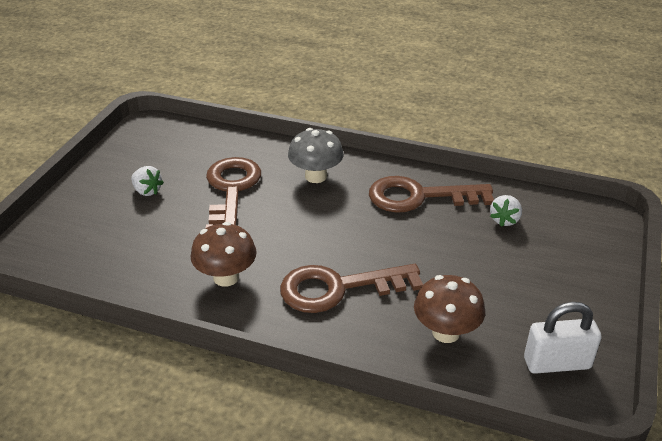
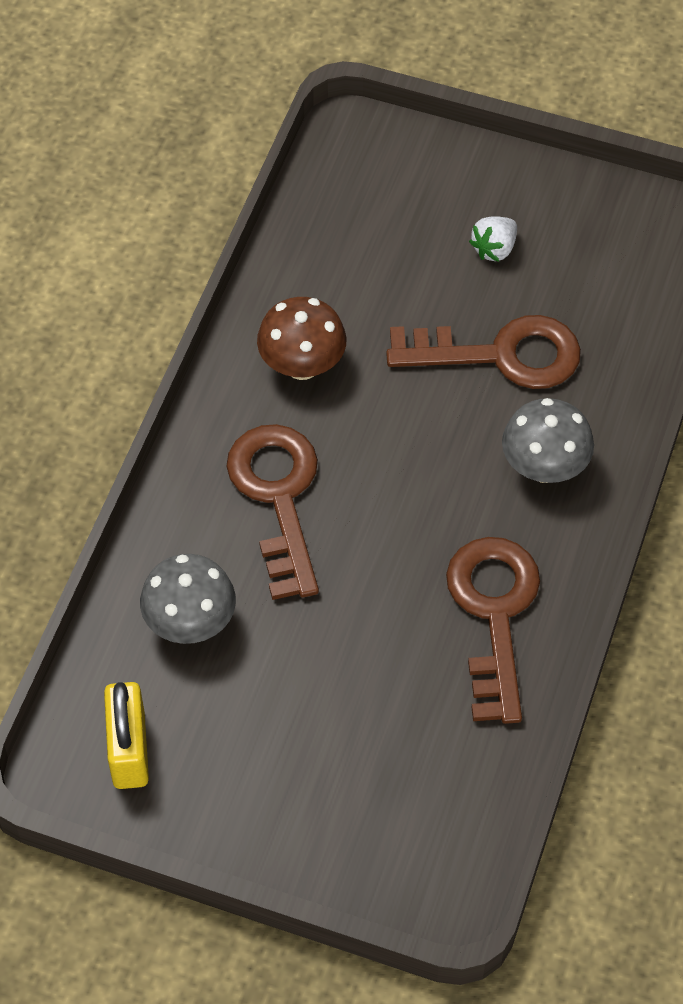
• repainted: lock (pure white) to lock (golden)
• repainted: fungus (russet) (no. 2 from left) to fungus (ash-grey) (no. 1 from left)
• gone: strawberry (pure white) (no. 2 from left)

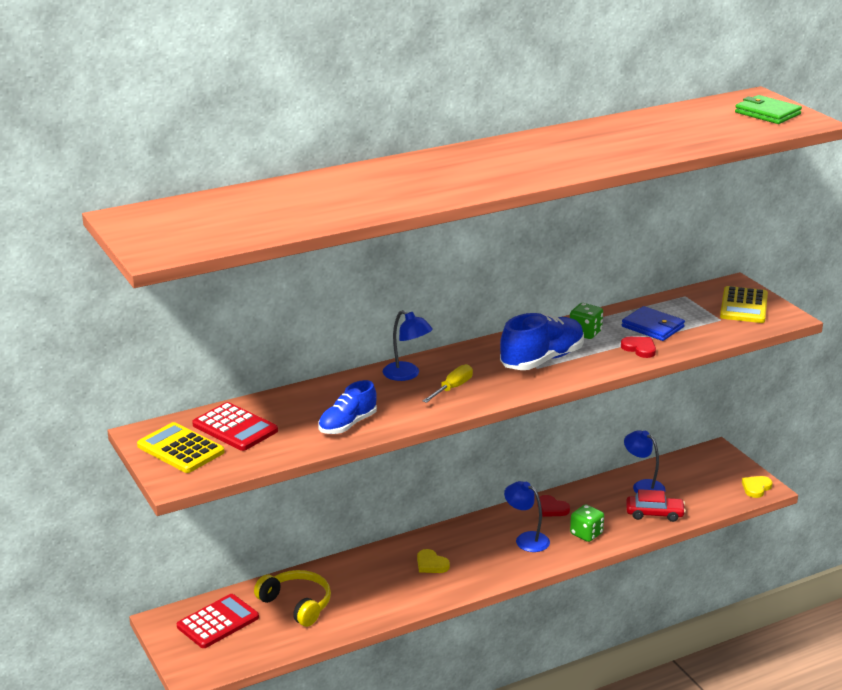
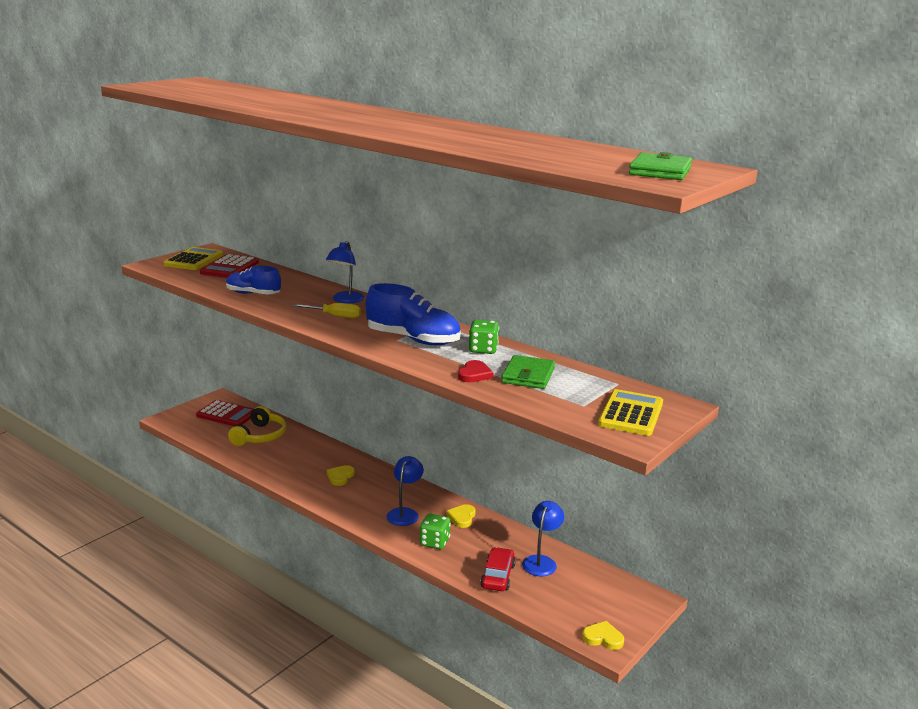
• repainted: heart shape (red) (no. 1 from left) to heart shape (golden) (no. 2 from left)
• rotated: car (red) 150 degrees counterclockwise
• repainted: billfold (blue) to billfold (emerald) (no. 1 from left)
• rotated: adding machine (golden) (no. 2 from left) 120 degrees clockwise

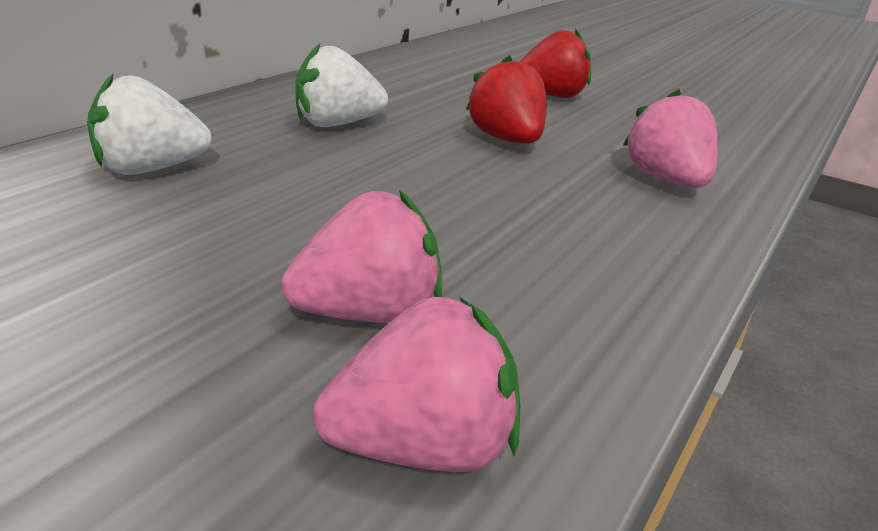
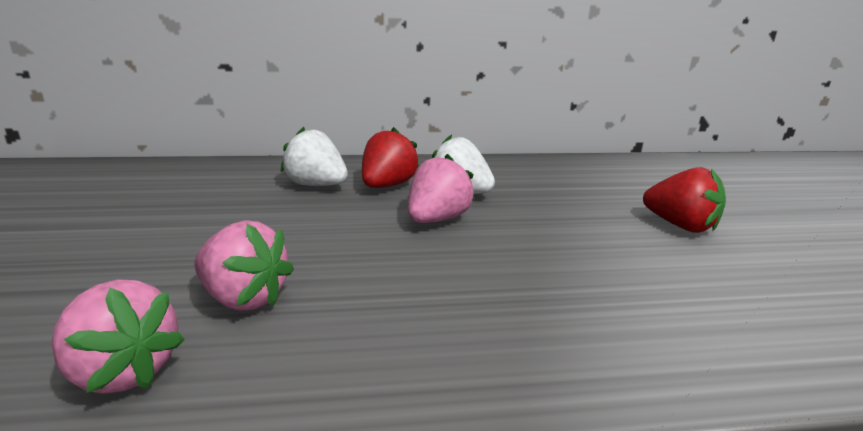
• shifted: strawberry (red) (no. 1 from left)
• shifted: strawberry (rose-pink) (no. 3 from left)

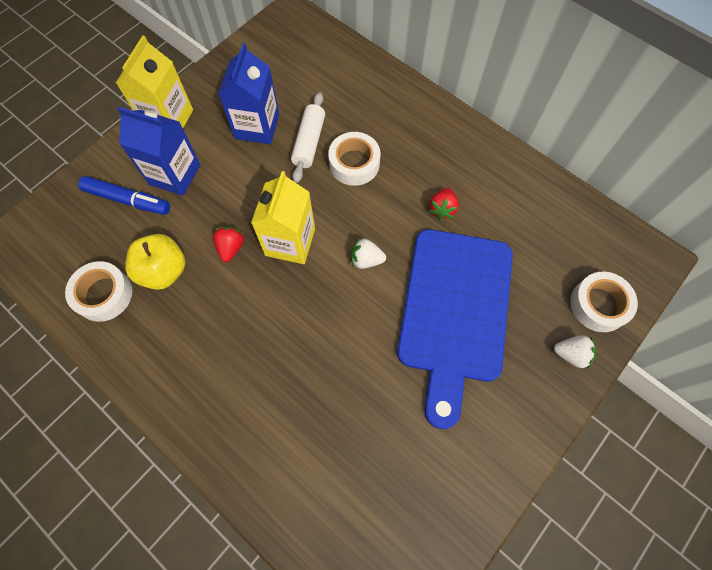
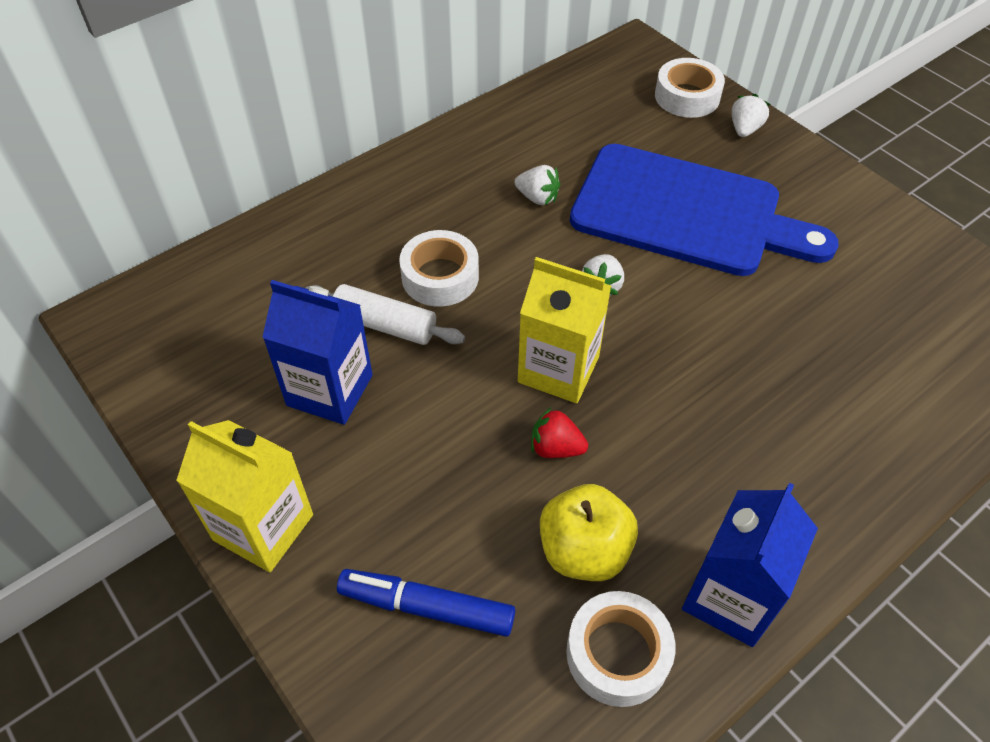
• rotated: marker (blue) 105 degrees counterclockwise
• repainted: strawberry (red) (no. 2 from left) to strawberry (pure white) (no. 1 from left)
• shifted: juice carton (blue) (no. 1 from left in the first image) to juice carton (blue) (no. 2 from left)

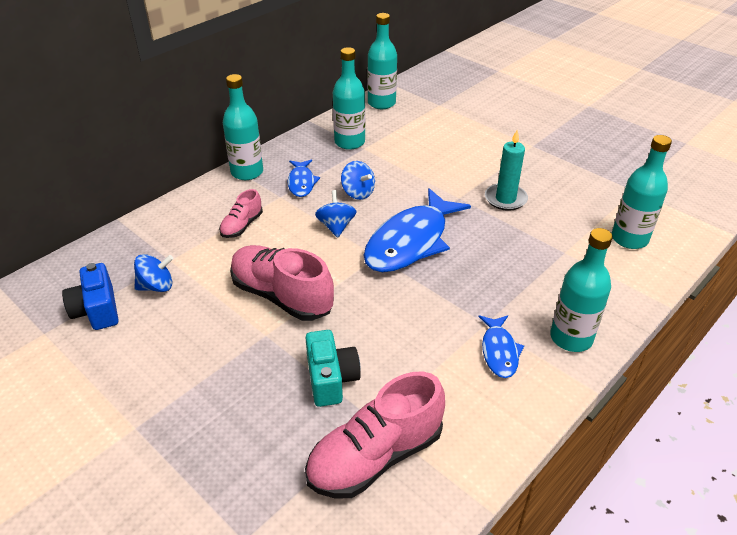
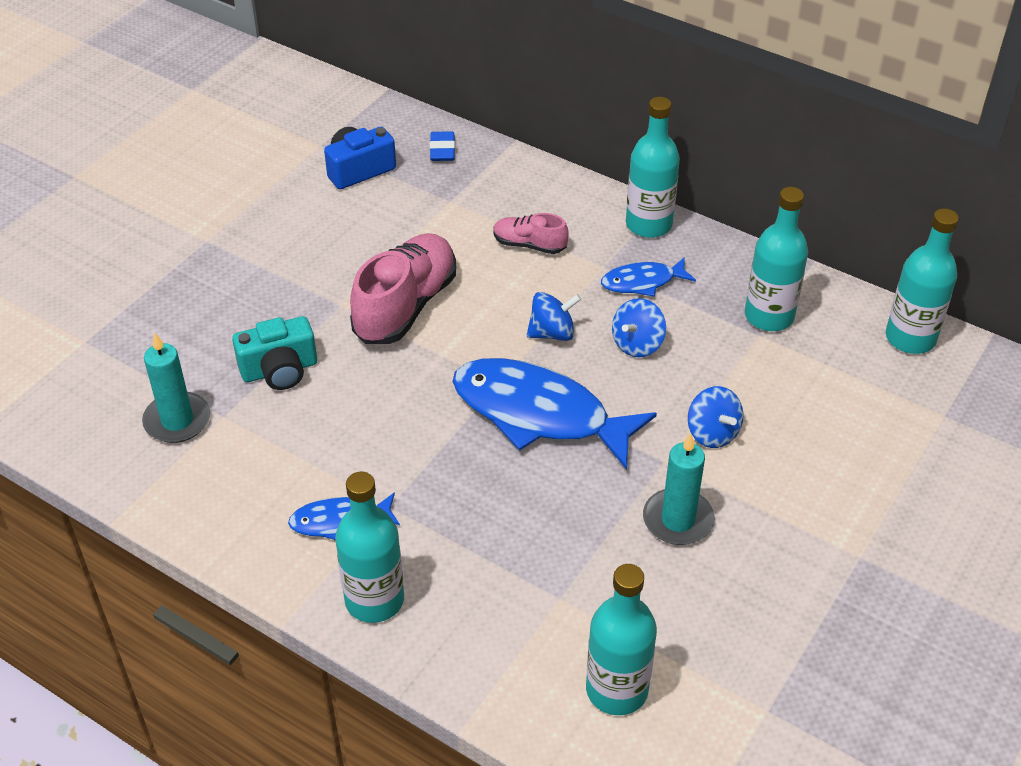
• swapped: lace-up shoe (rose-pink) (no. 3 from left) to candle (aqua) (no. 1 from left)
• new: pencil eraser (blue)
• shifted: toy top (blue) (no. 1 from left in the first image) to toy top (blue) (no. 3 from left)

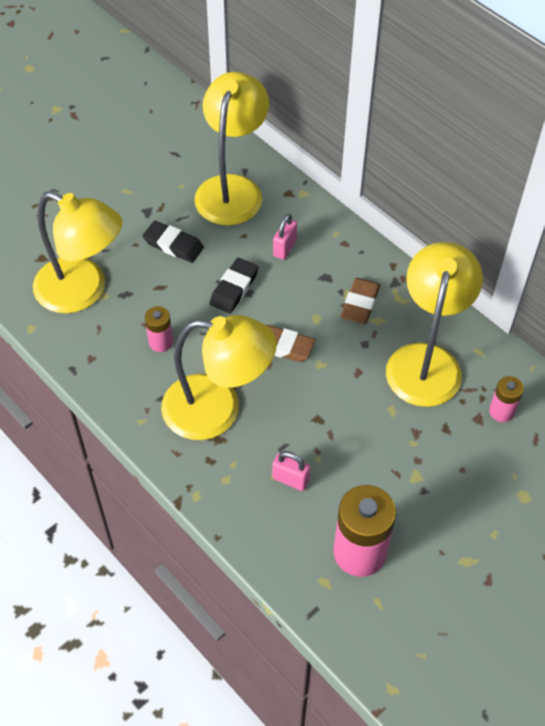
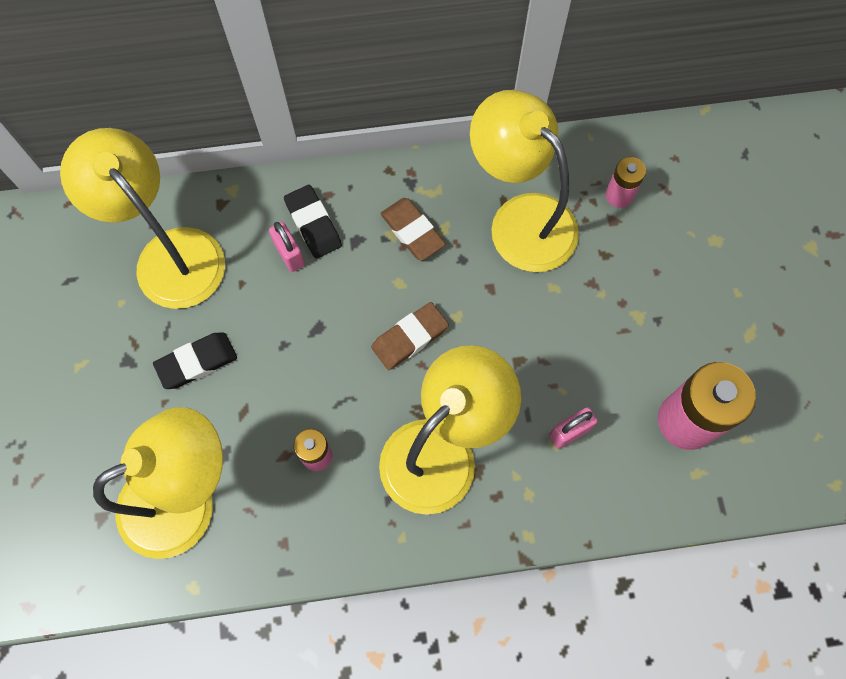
• shifted: pencil eraser (black) (no. 2 from left)

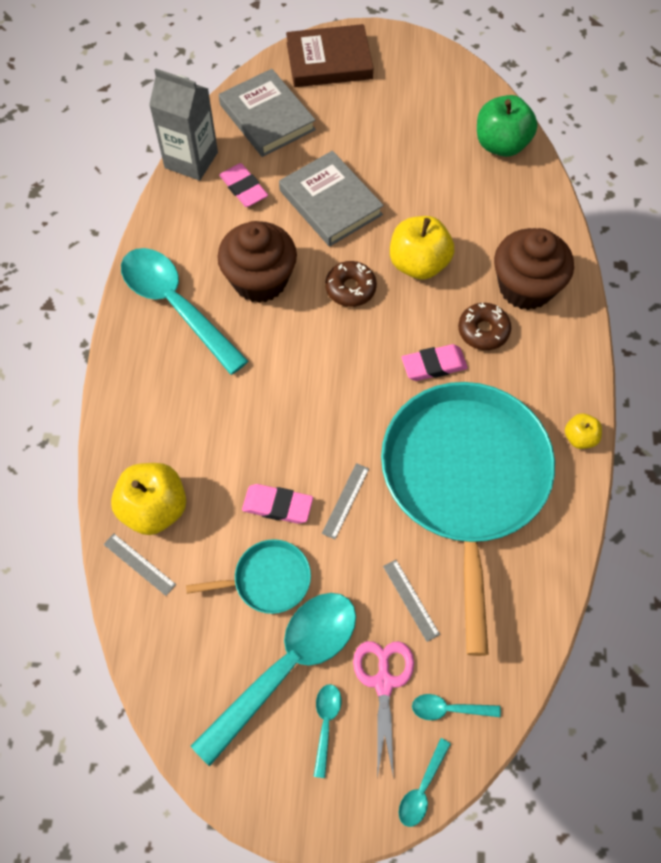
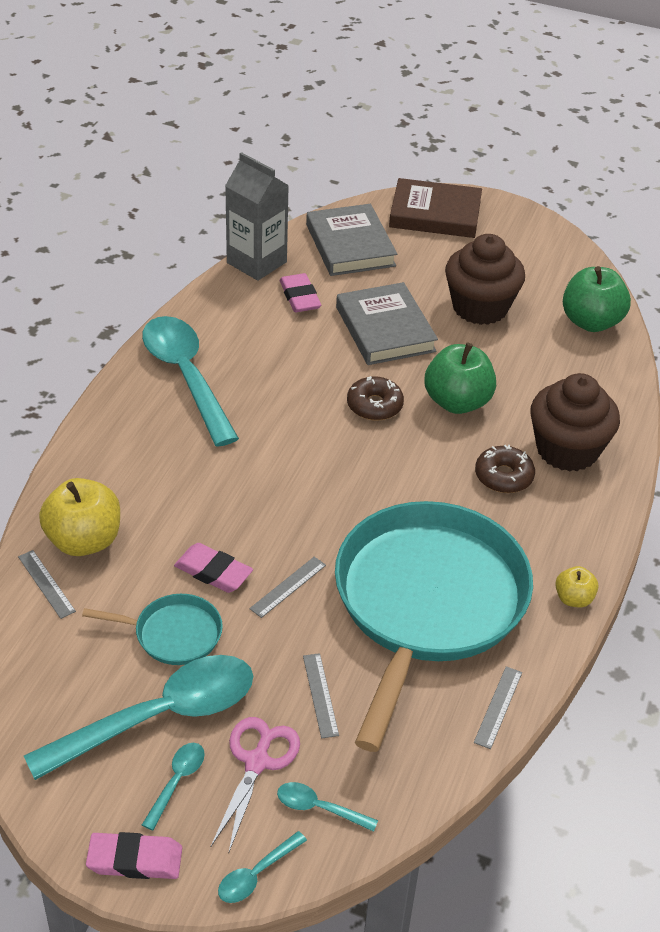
• shifted: pencil eraser (rose-pink) (no. 3 from left in the first image) to pencil eraser (rose-pink) (no. 1 from left)
• repainted: apple (golden) (no. 2 from left) to apple (emerald) (no. 1 from left)
• shifted: muffin (russet) (no. 1 from left)
• new: straightedge (ash-grey) (no. 4 from left)

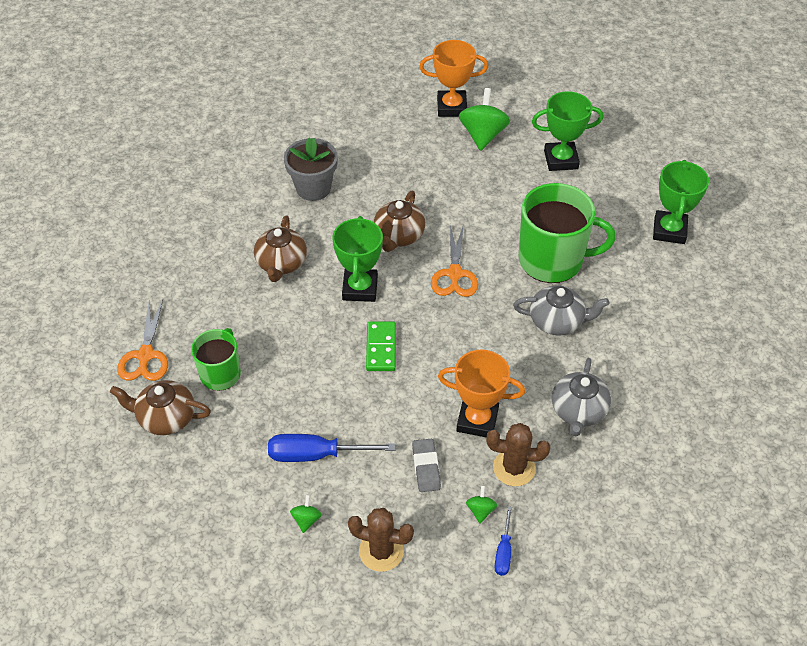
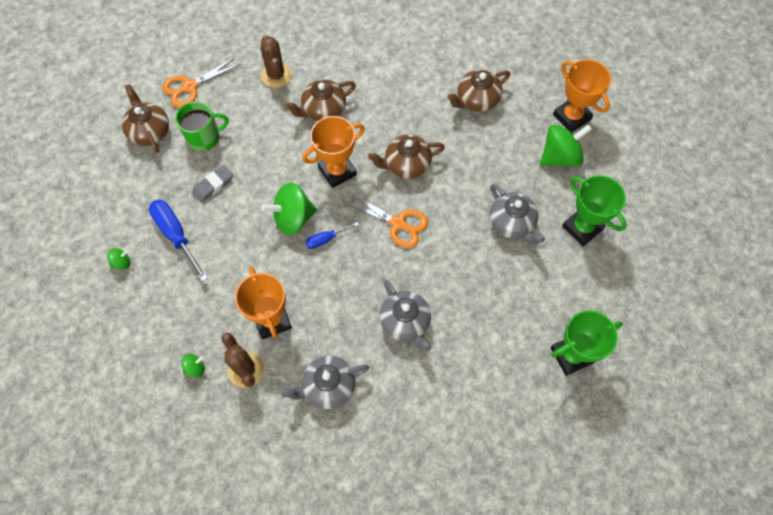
• shifted: pencil eraser (ash-grey)
• shifted: prickly plant (russet) (no. 1 from left in the first image) to prickly plant (russet) (no. 2 from left)
• swapped: domino piece (emerald) to toy top (emerald) (no. 3 from left)
• repainted: award cup (emerald) (no. 1 from left) to award cup (bright orange) (no. 2 from left)
• shifted: hand screwdriver (blue) (no. 2 from left)
• rotated: scissors (bright orange) (no. 2 from left) 120 degrees counterclockwise
• new: tea pot (russet) (no. 4 from left)
• new: tea pot (ash-grey) (no. 3 from left)
• gone: flower pot (ash-grey)
• gone: mug (emerald) (no. 2 from left)

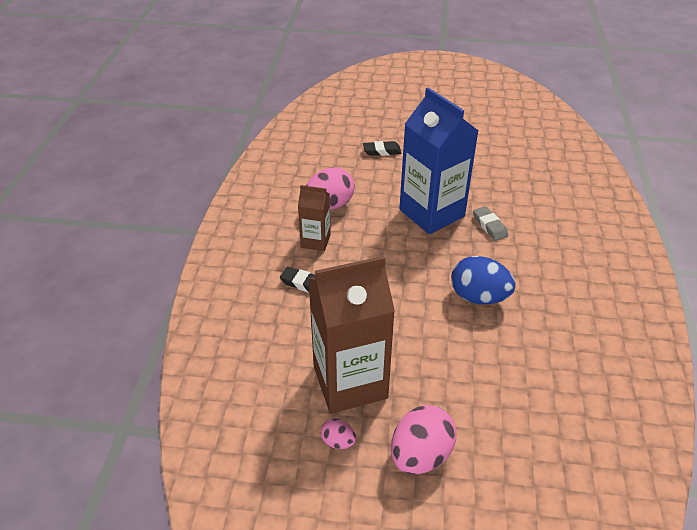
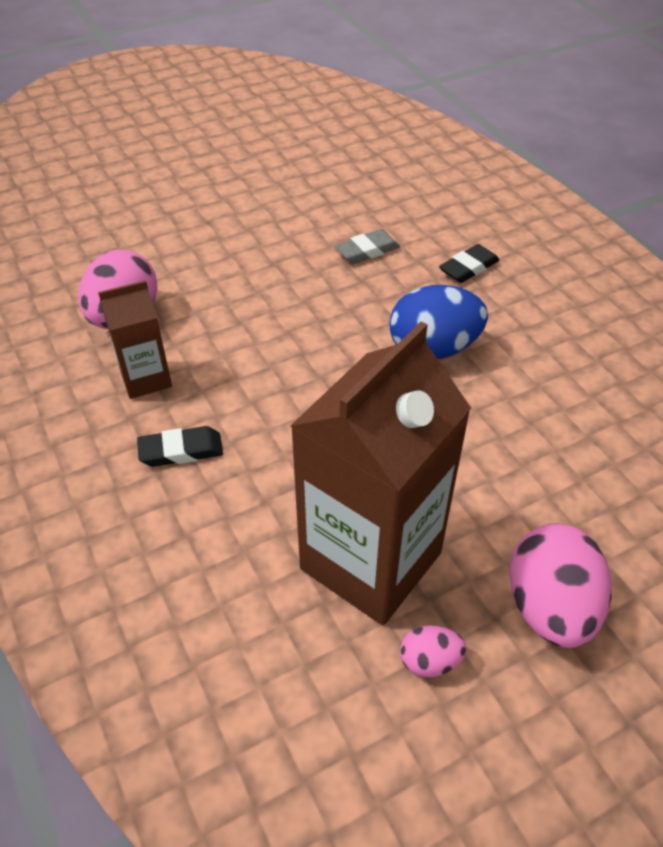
• rotated: pencil eraser (ash-grey) 60 degrees counterclockwise
• shifted: pencil eraser (black) (no. 2 from left)
• gone: juice carton (blue)

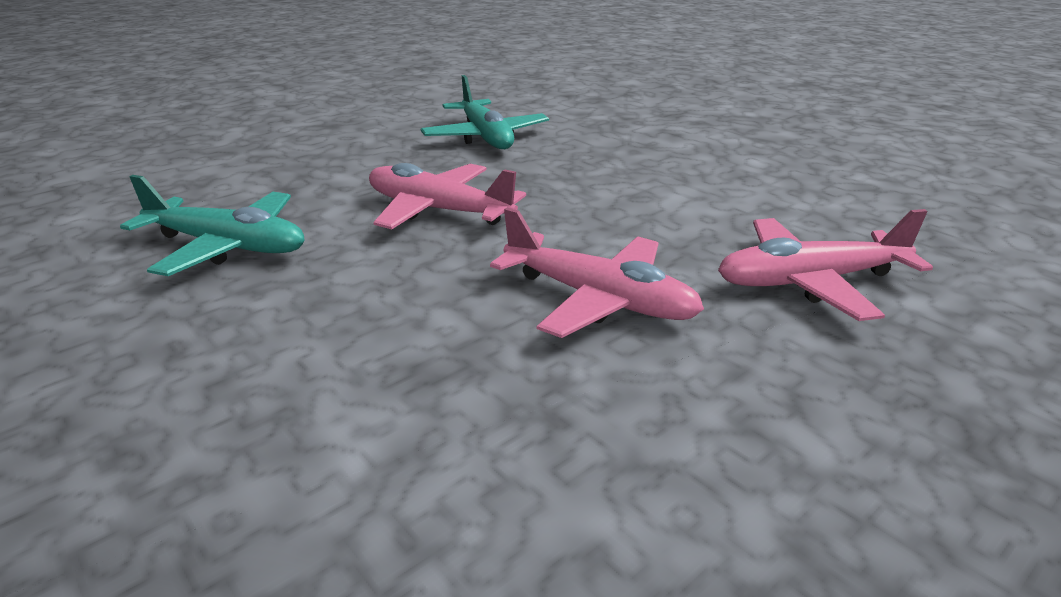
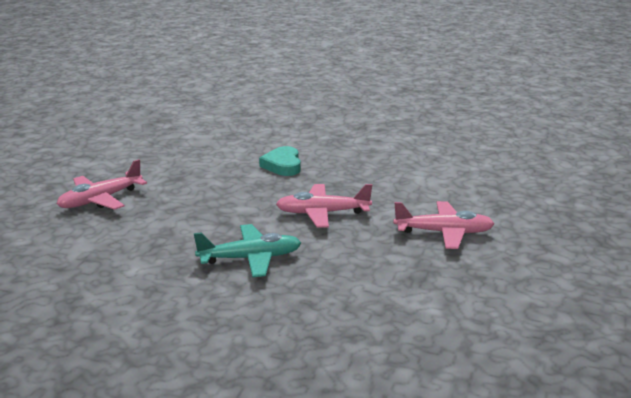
• shifted: plane (rose-pink) (no. 3 from left in the first image) to plane (rose-pink) (no. 1 from left)
• swapped: plane (aqua) (no. 2 from left) to heart shape (aqua)

